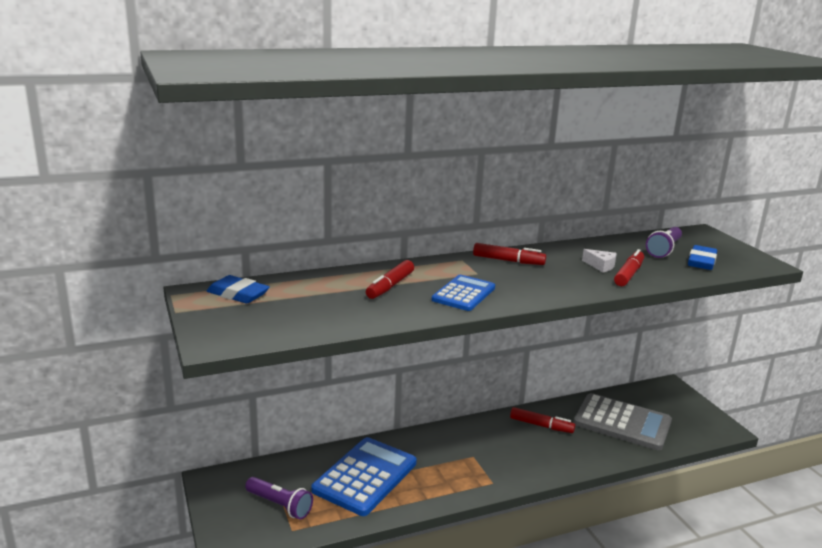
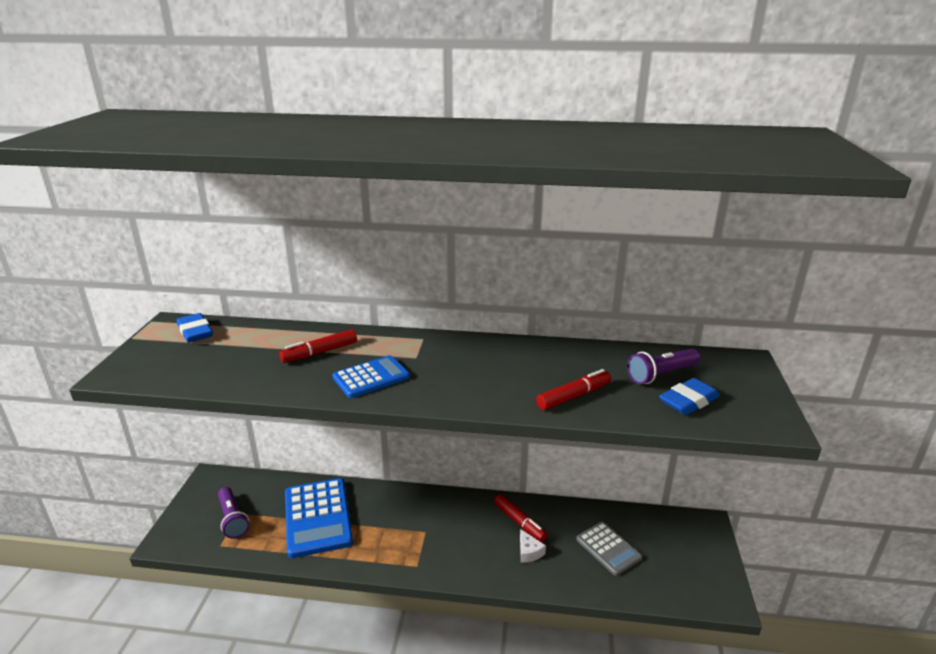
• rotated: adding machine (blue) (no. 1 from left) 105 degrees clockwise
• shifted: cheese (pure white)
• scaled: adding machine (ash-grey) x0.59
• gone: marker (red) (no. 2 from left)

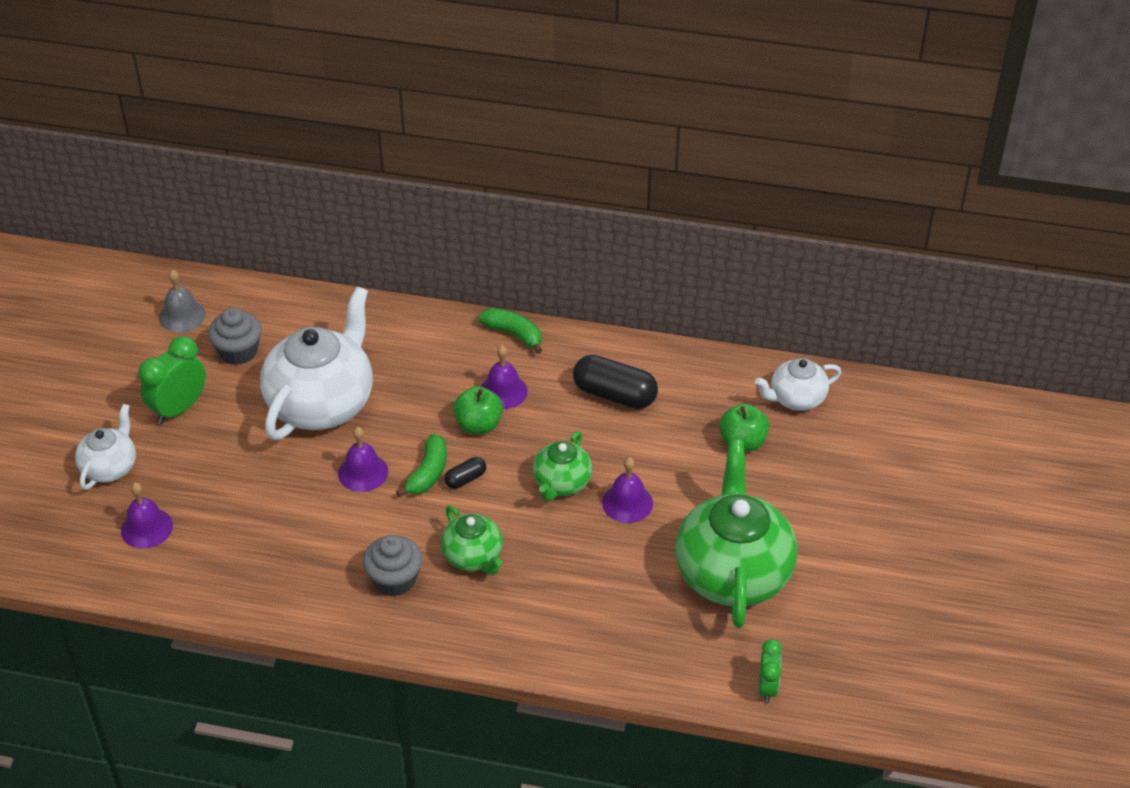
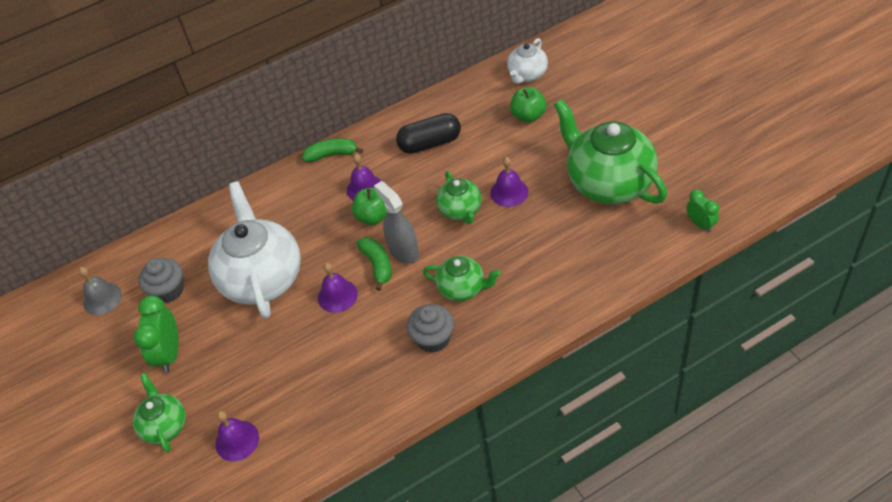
• repainted: tea pot (pure white) (no. 1 from left) to tea pot (emerald) (no. 1 from left)
• swapped: capsule (black) (no. 1 from left) to spray cleaner (ash-grey)

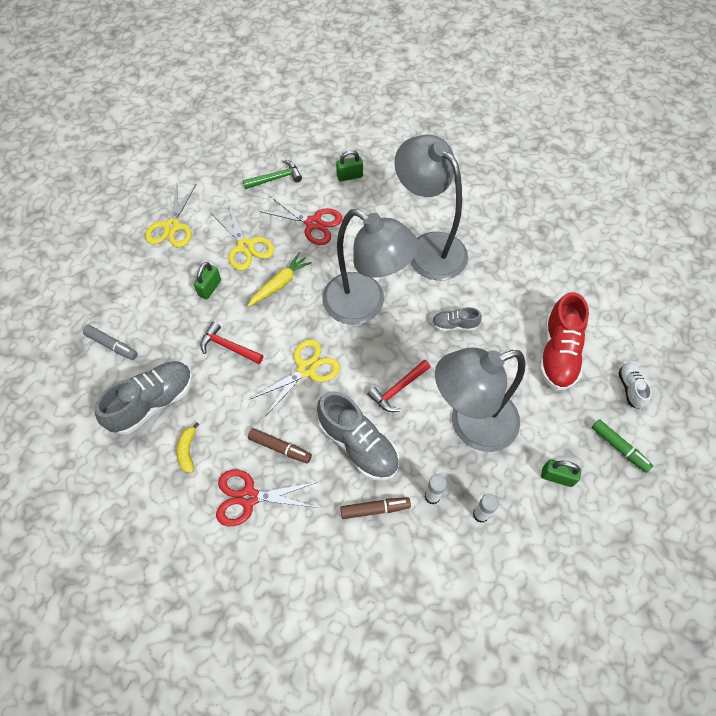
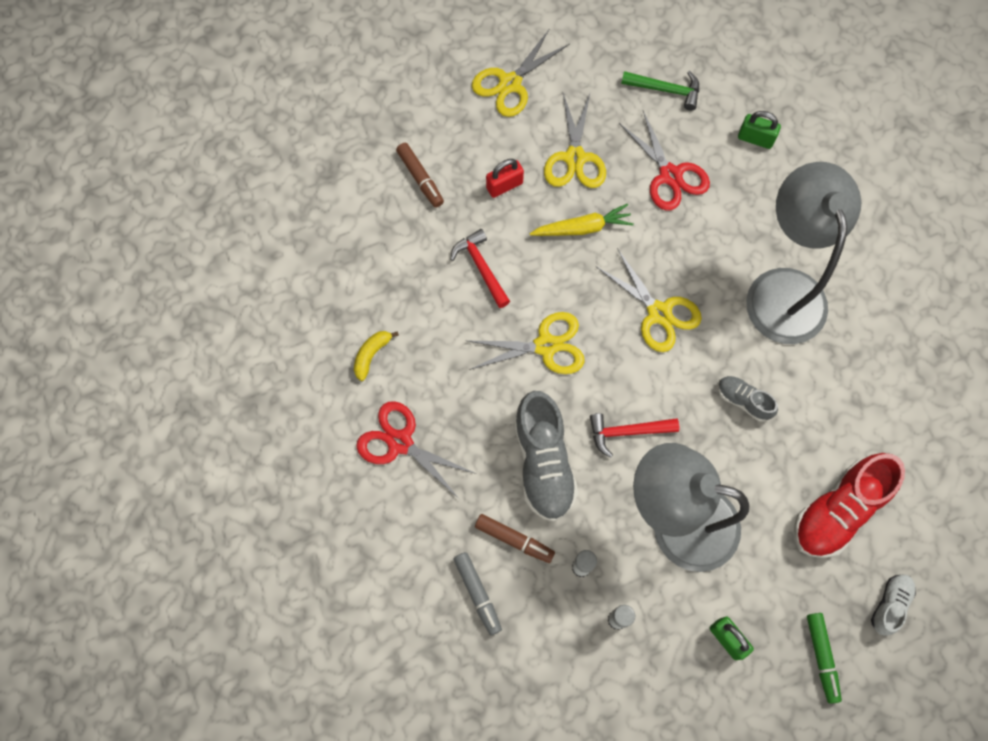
• shifted: marker (russet) (no. 1 from left)
• shifted: marker (ash-grey)
• repainted: lock (emerald) (no. 1 from left) to lock (red)
• swapped: reading lamp (ash-grey) (no. 1 from left) to scissors (golden) (no. 4 from left)
• gone: lace-up shoe (ash-grey) (no. 1 from left)

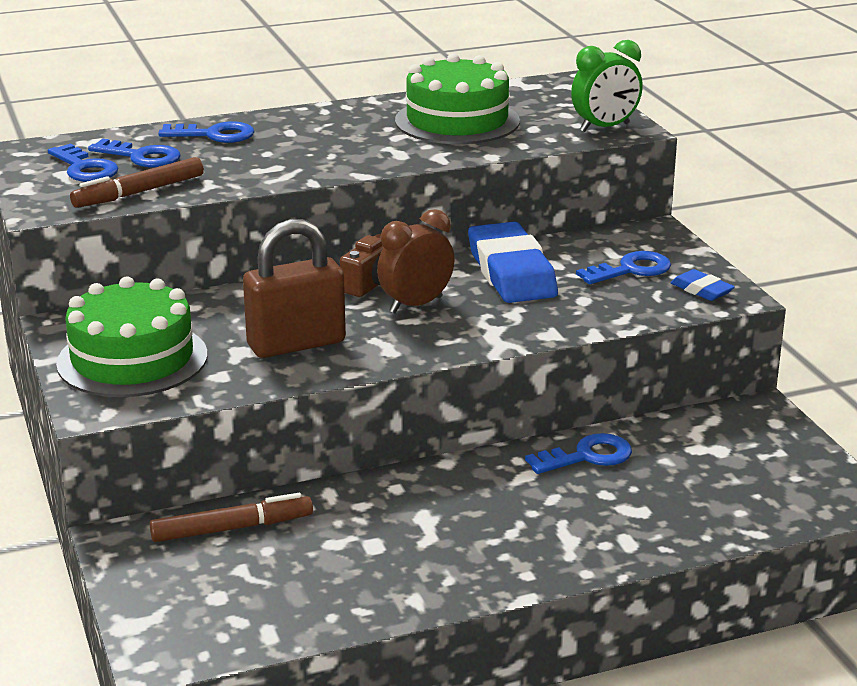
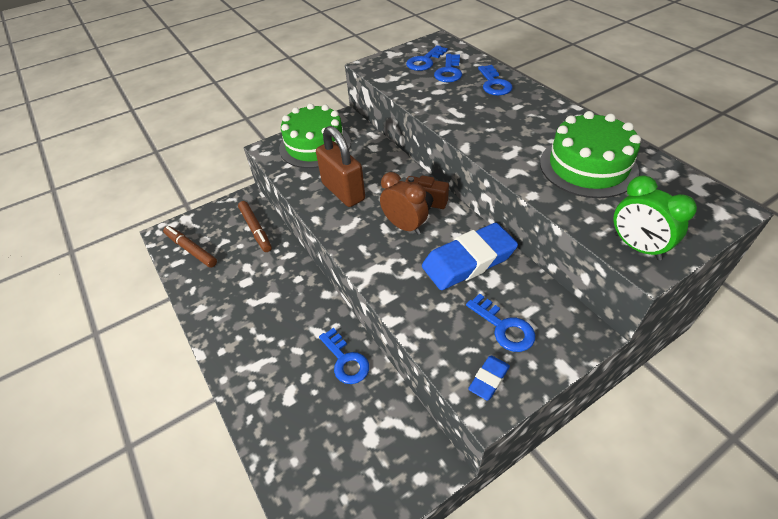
• shifted: marker (russet) (no. 1 from left)

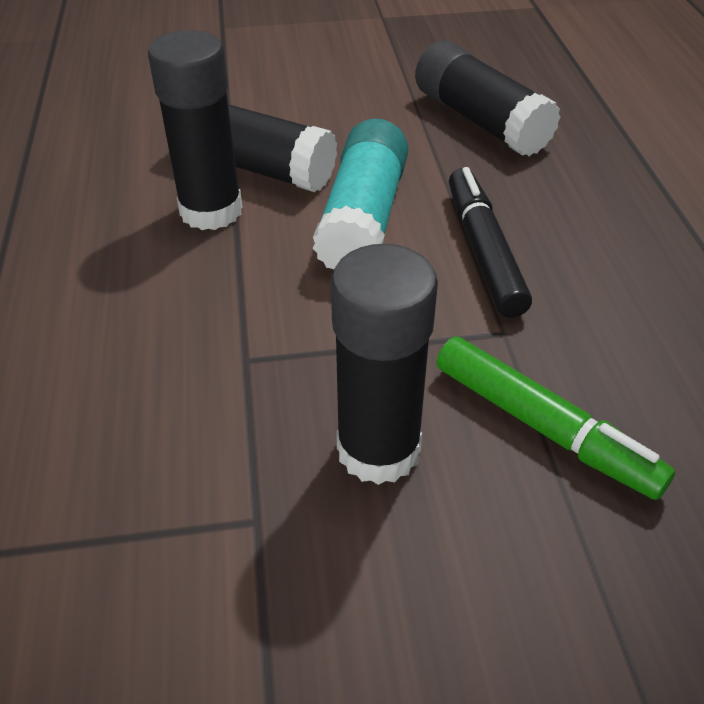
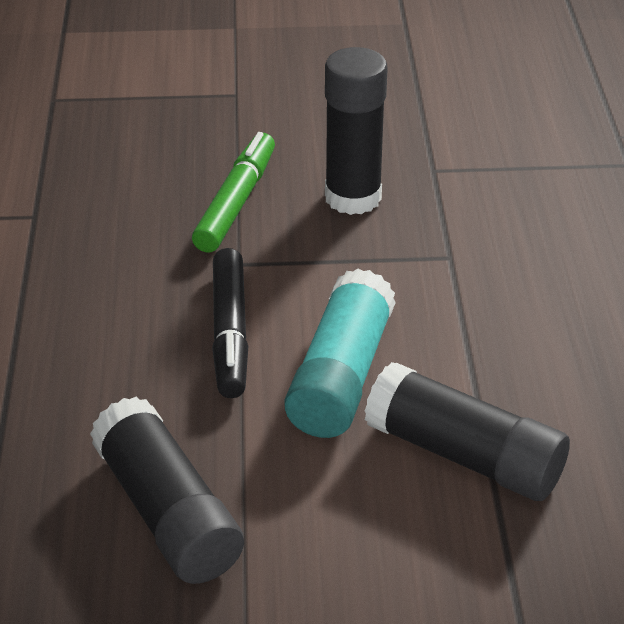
• rotated: marker (emerald) 60 degrees clockwise
• gone: stick of glue (black) (no. 1 from left)

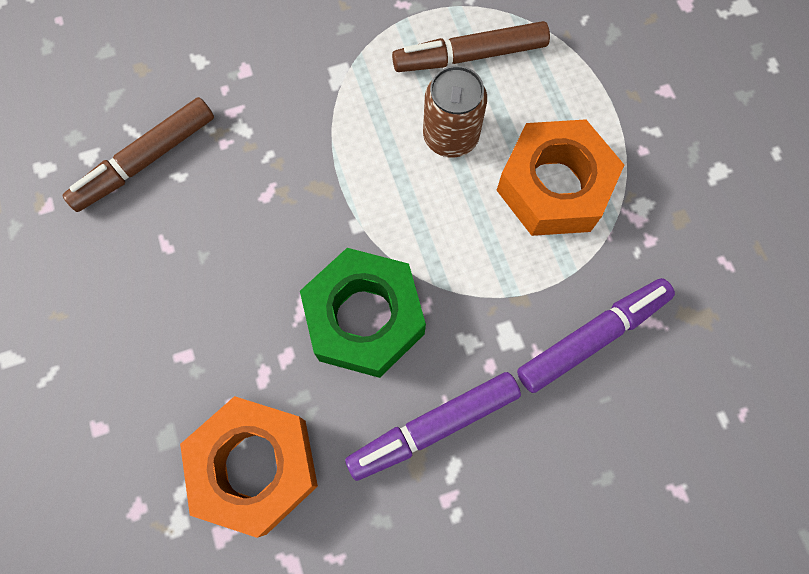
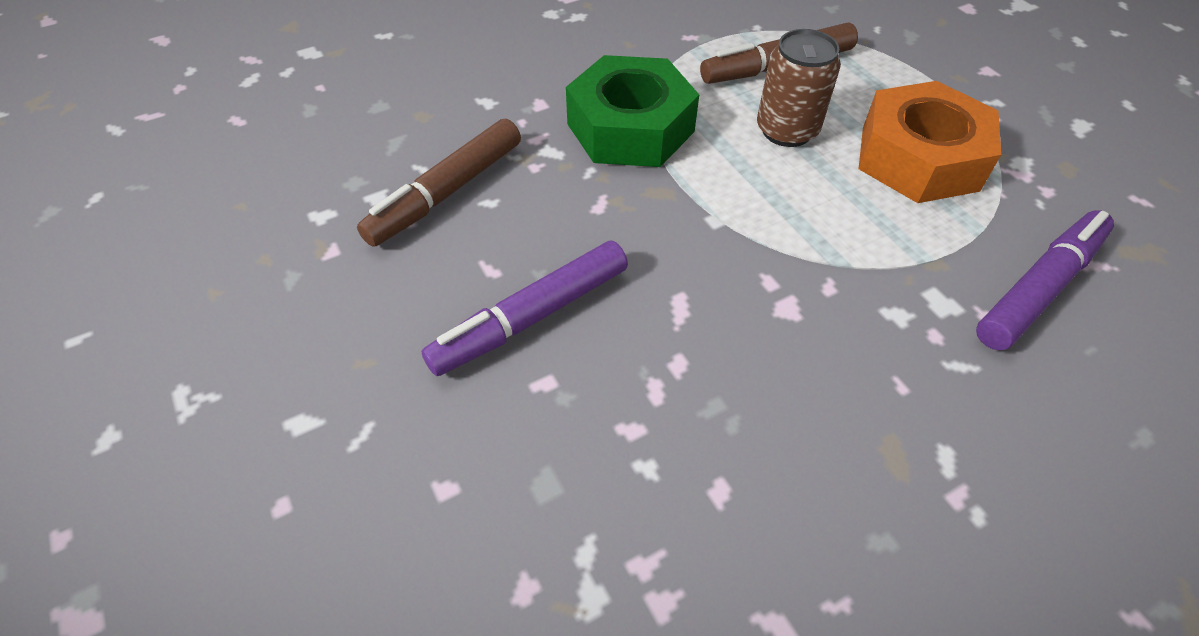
• shifted: marker (purple) (no. 1 from left)
• shifted: hex nut (emerald)
• gone: hex nut (bright orange) (no. 1 from left)

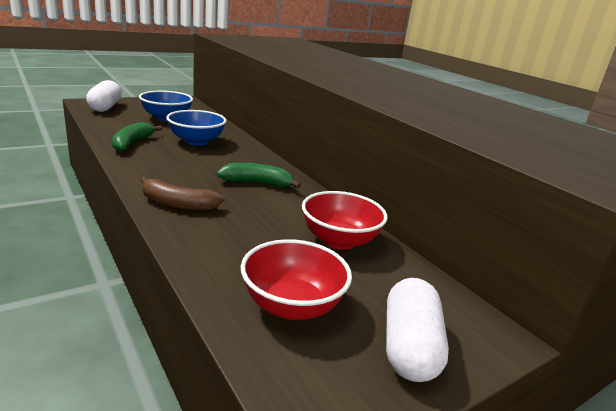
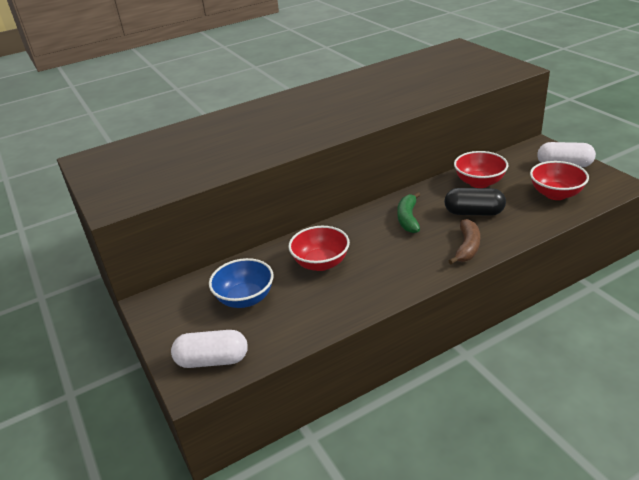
• repainted: bowl (blue) (no. 2 from left) to bowl (red) (no. 1 from left)
• new: capsule (black)
• gone: banana fruit (emerald) (no. 1 from left)

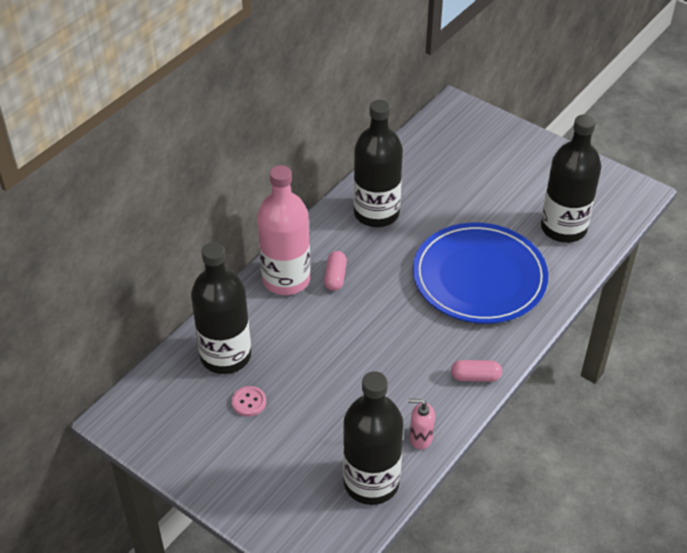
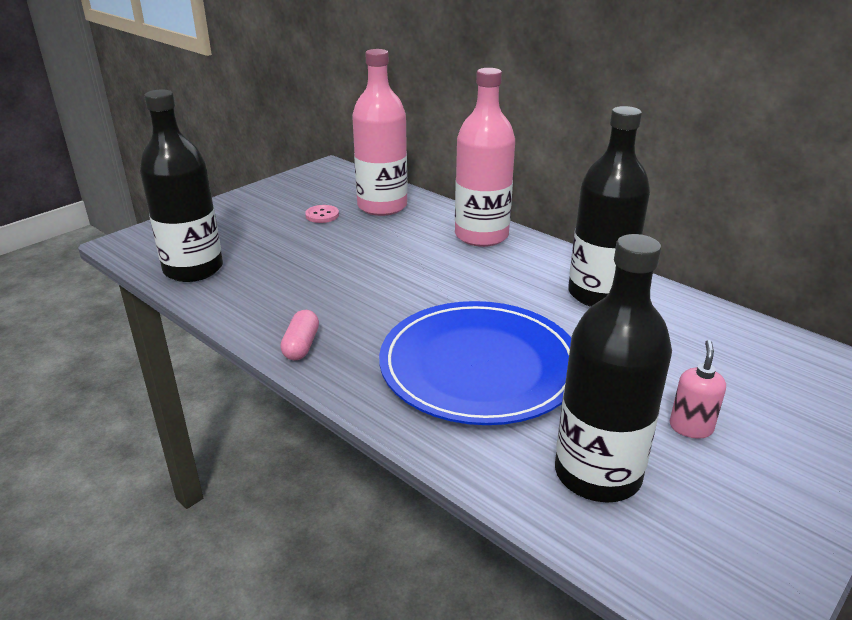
• repainted: bottle (black) (no. 1 from left) to bottle (rose-pink) (no. 1 from left)
• shifted: pump bottle (rose-pink)
• gone: capsule (rose-pink) (no. 1 from left)

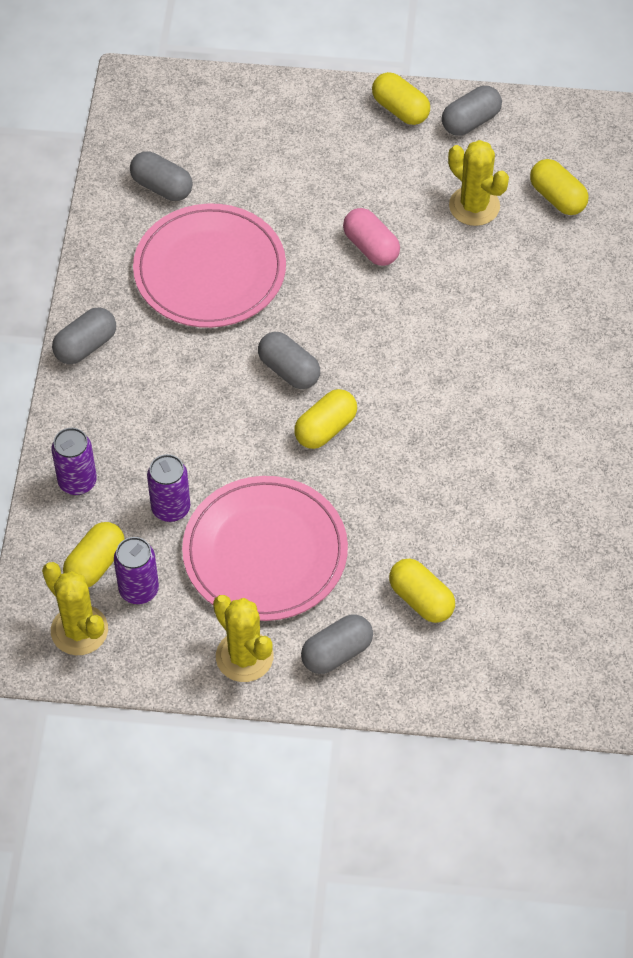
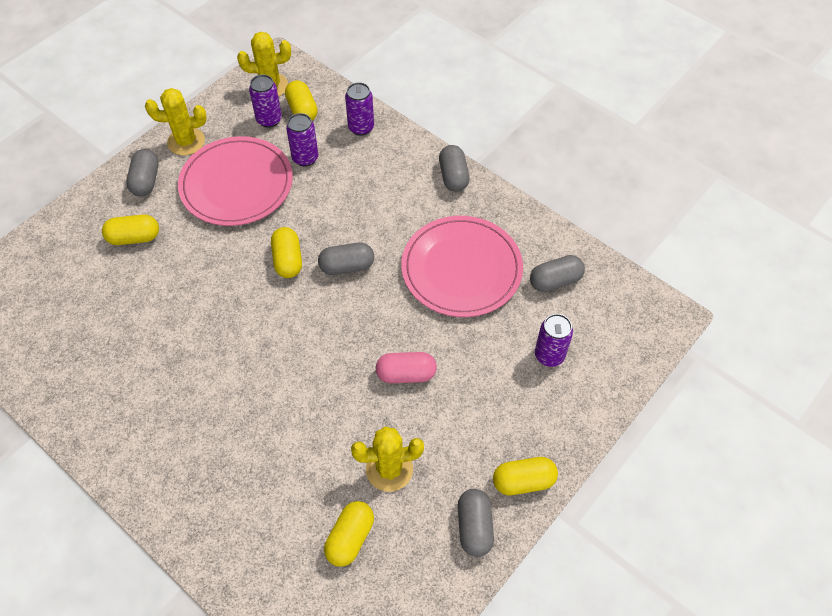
• rotated: capsule (golden) (no. 5 from left in the first image) 60 degrees counterclockwise
• new: soda can (purple) (no. 4 from left)

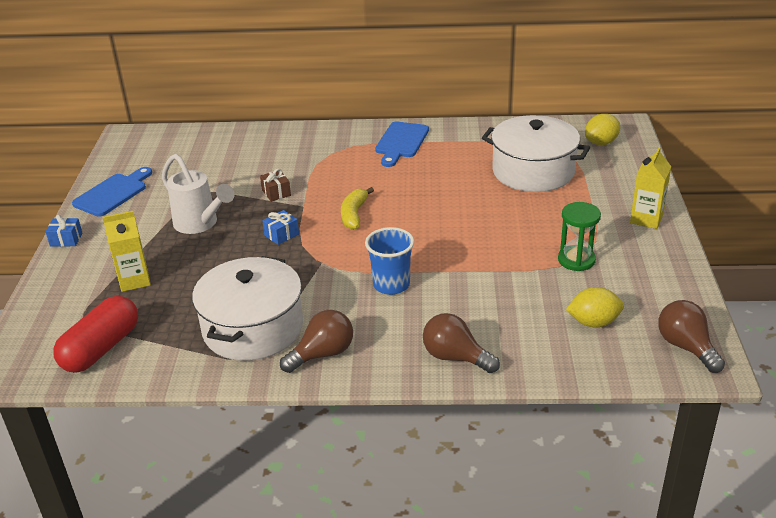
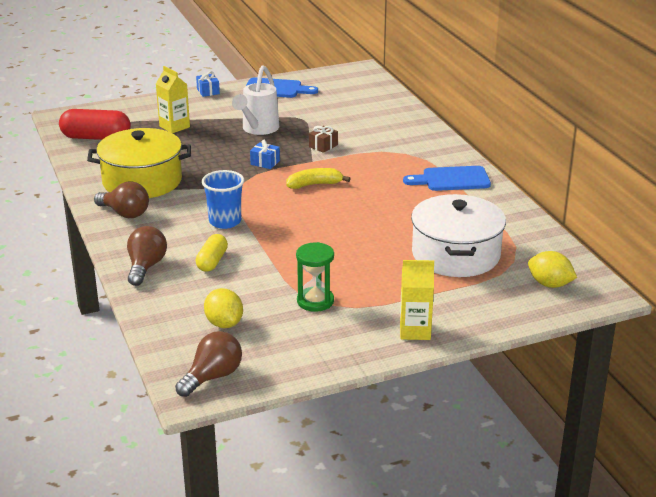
• repainted: stockpot (pure white) (no. 1 from left) to stockpot (golden)
• new: capsule (golden)

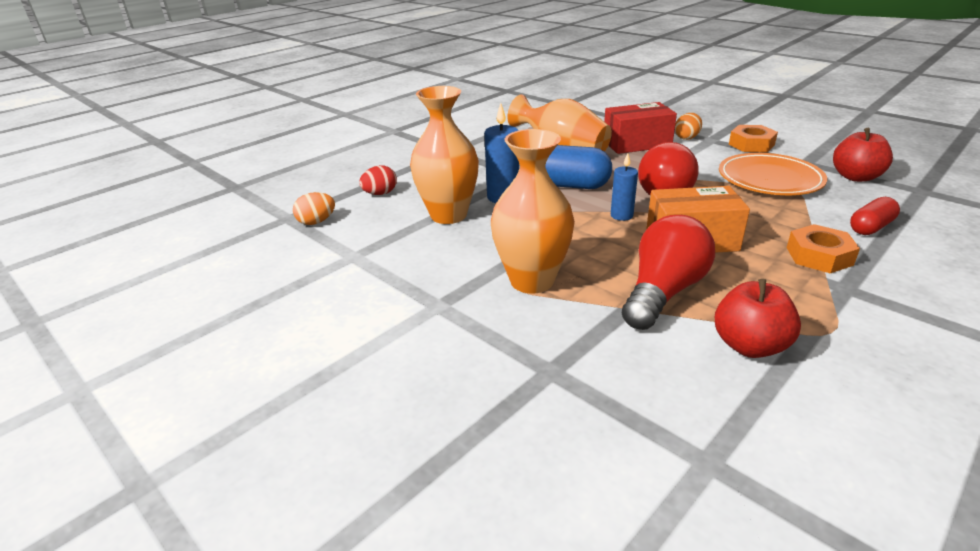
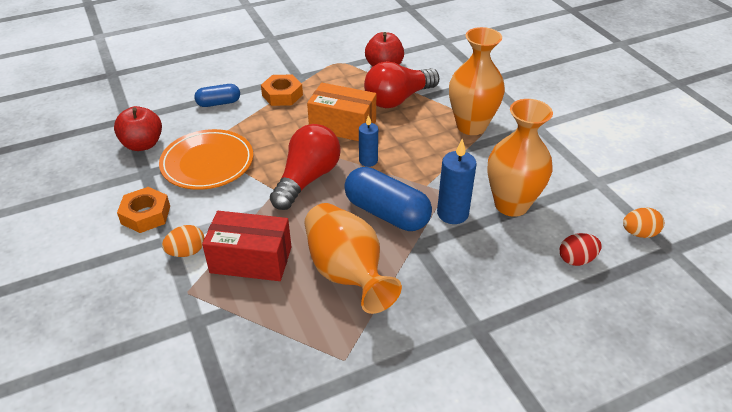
• repainted: capsule (red) to capsule (blue) (no. 1 from left)

